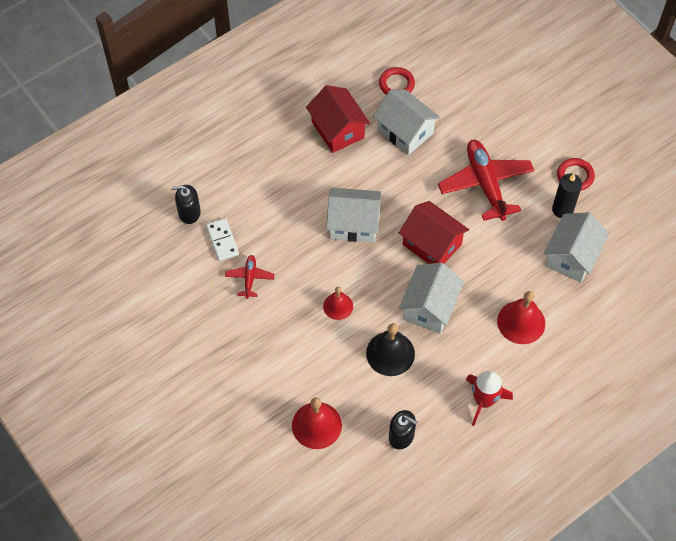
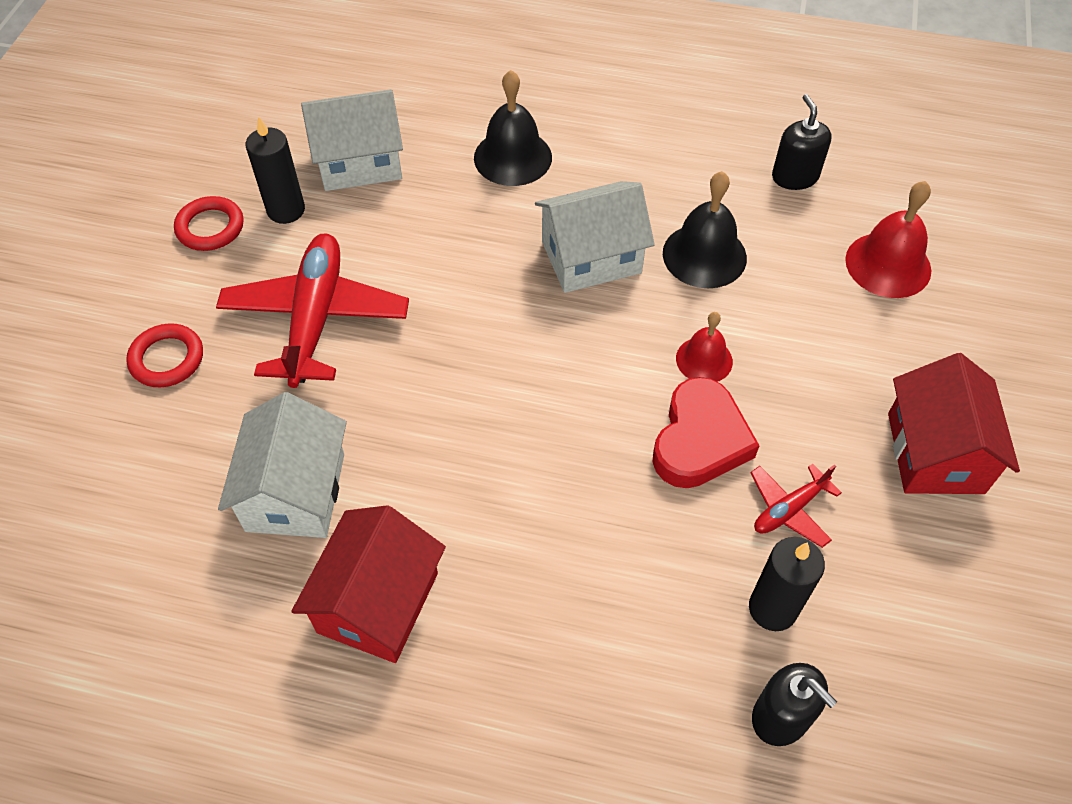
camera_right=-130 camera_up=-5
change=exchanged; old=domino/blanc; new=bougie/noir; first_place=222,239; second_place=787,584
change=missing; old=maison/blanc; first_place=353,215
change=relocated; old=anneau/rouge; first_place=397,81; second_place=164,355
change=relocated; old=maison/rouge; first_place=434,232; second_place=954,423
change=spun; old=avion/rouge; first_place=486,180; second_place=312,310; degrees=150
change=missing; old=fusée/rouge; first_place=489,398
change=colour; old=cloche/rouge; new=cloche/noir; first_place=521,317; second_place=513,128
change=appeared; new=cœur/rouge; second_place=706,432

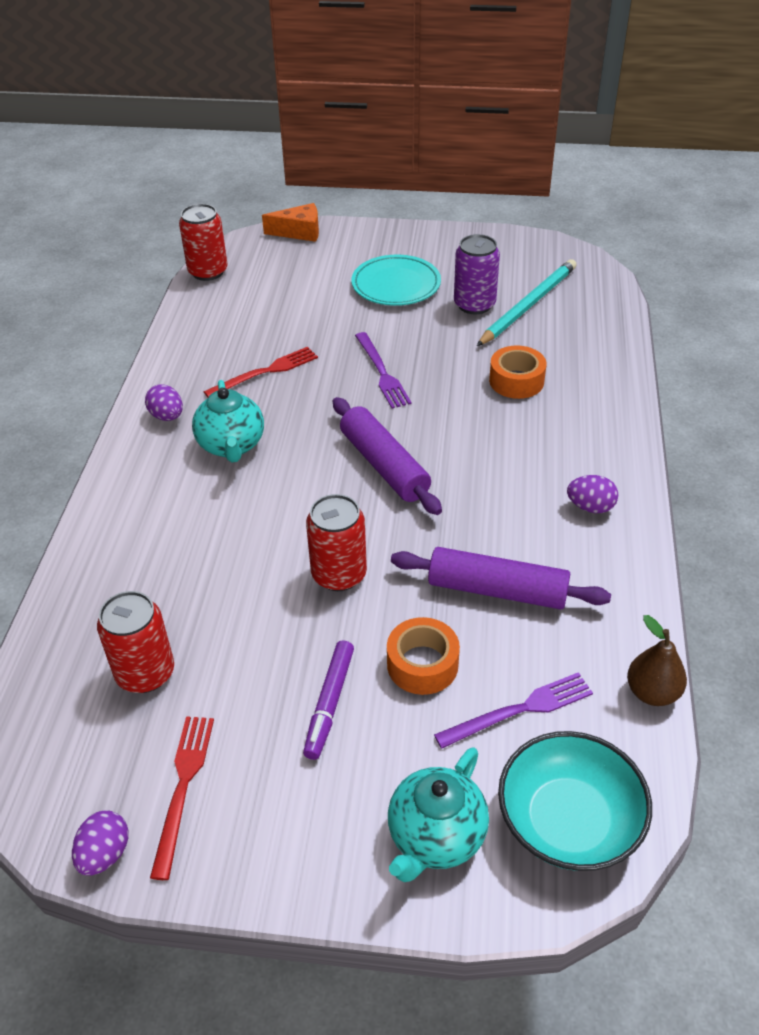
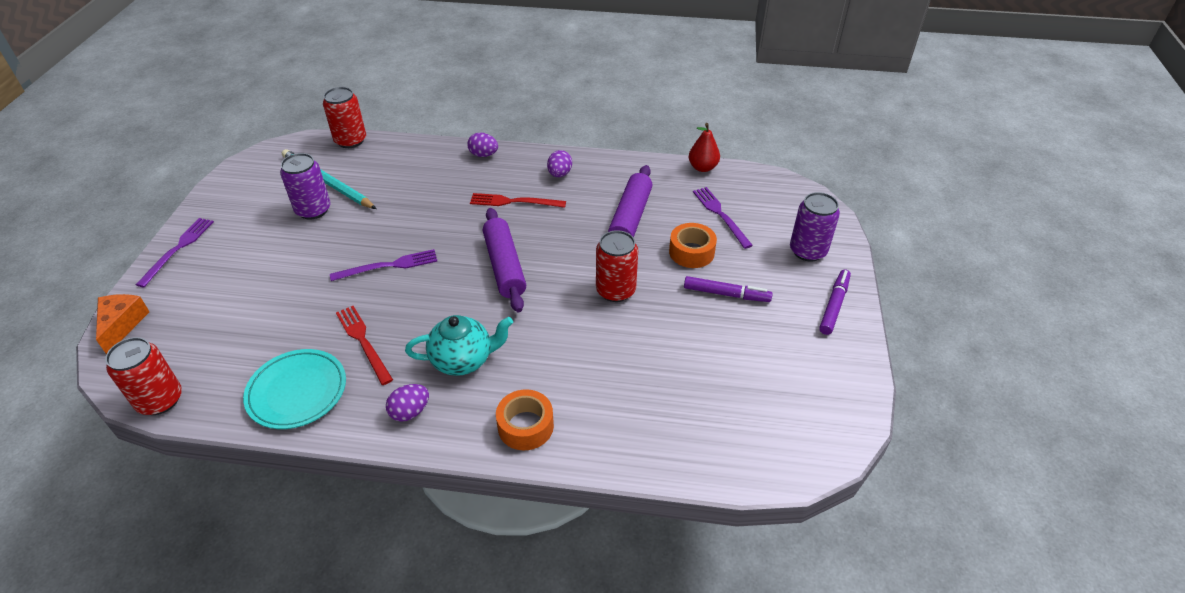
camera_right=-90 camera_up=0
change=relocated; old=œuf/violet; first_place=100,843; second_place=482,145
change=relocated; old=canette/rouge; first_place=135,642; second_place=344,117
change=relocated; old=fourchette/rouge; first_place=182,798; second_place=518,200
change=spun; old=rouleau à pâtisserie/violet; first_place=387,456; second_place=504,260; degrees=-75
change=relocated; old=assiette/turquoise; first_place=396,280; second_place=294,389
change=exchanged; old=théière/turquoise; new=canette/violet; first_place=438,814; second_place=815,227
change=relocated; old=ruban adhésif/orange; first_place=517,372; second_place=525,419
change=missing; old=bol/turquoise; first_place=575,801
change=colour; old=poire/marron; new=poire/rouge; first_place=657,660; second_place=704,147
change=appeared; new=fourchette/violet; second_place=175,252
change=appeared; new=feutre/violet; second_place=835,302

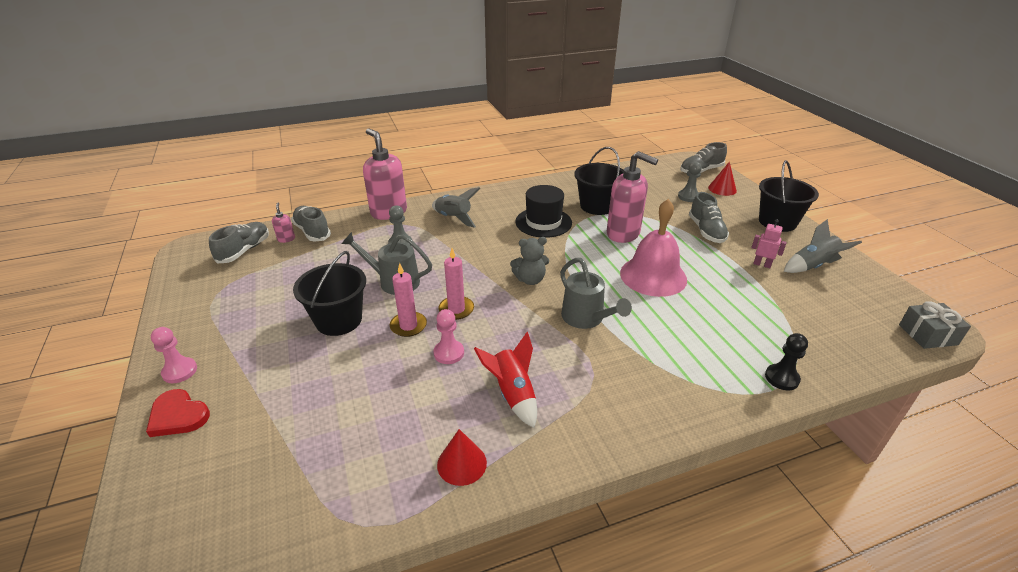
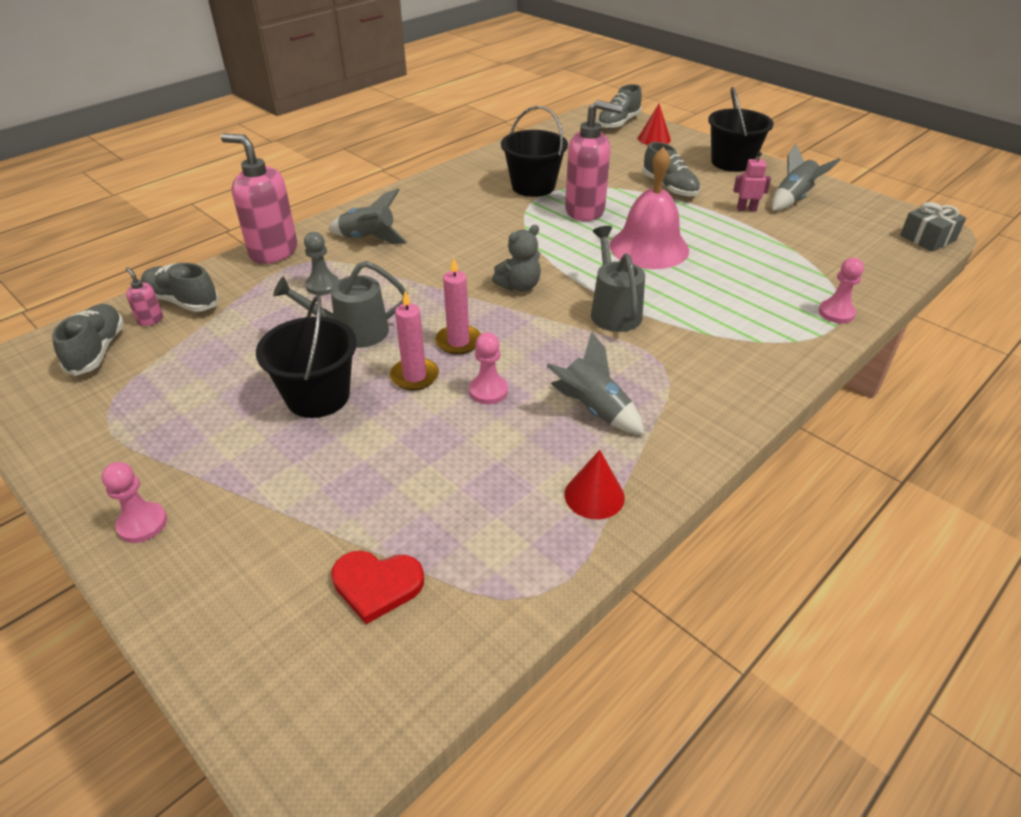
camera_right=-25 camera_up=5
change=relocated; old=cœur/rouge; first_place=178,413; second_place=377,587
change=colour; old=fusée/rouge; new=fusée/gris; first_place=505,380; second_place=595,383
change=missing; old=chapeau/noir; first_place=543,211
change=spun; old=arrosoir/gris; first_place=596,293; second_place=618,279; degrees=-135
change=missing; old=pion/gris; first_place=690,182
change=colour; old=pion/noir; new=pion/rose; first_place=786,361; second_place=841,290

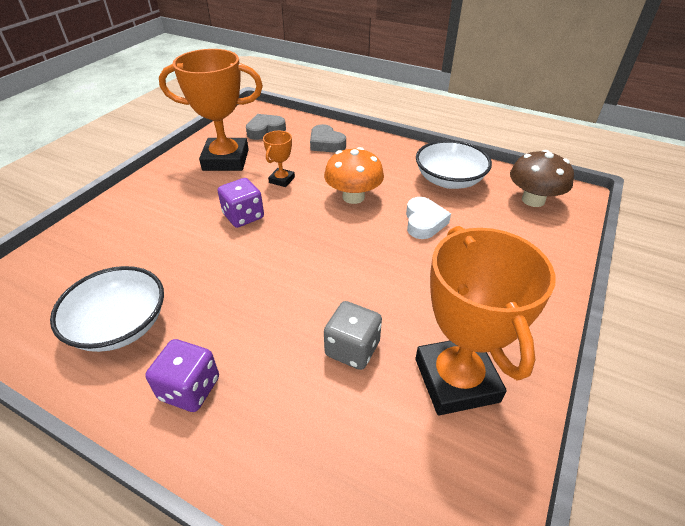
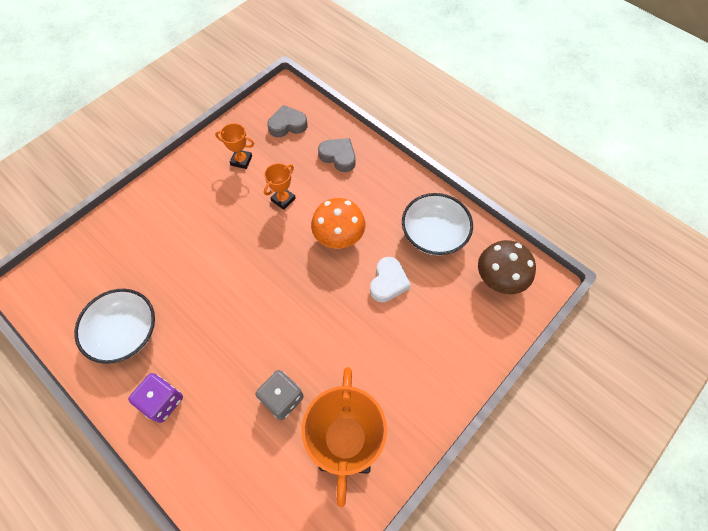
camera_right=15 camera_up=20
change=size; old=trophée/orange; first_place=211,110; second_place=234,146; factor=0.46
change=missing; old=dé/violet; first_place=241,203
change=spun; old=cœur/gris; first_place=328,138; second_place=336,155; degrees=150

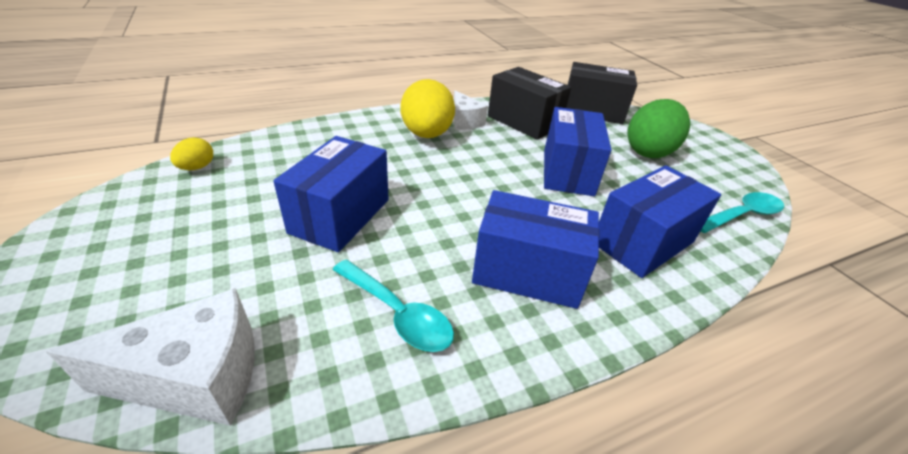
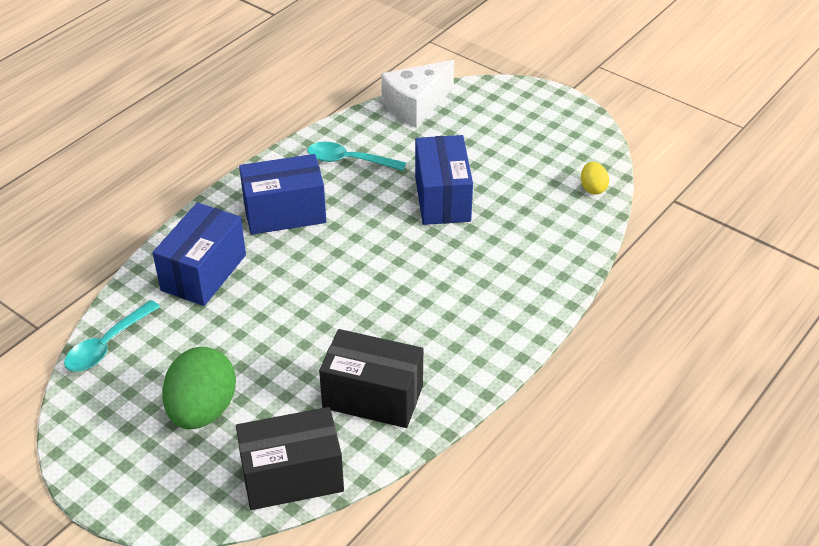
camera_right=155 camera_up=5
change=missing; old=œuf/jaune; first_place=428,108
change=missing; old=fromage/blanc; first_place=471,110
change=missing; old=boîte/bleu; first_place=577,151

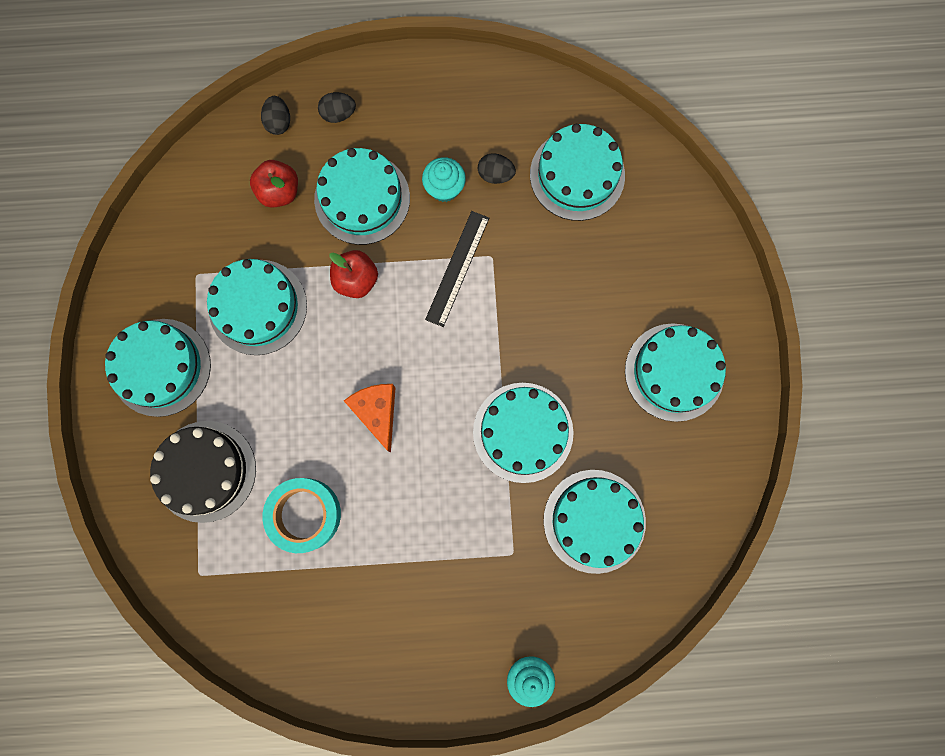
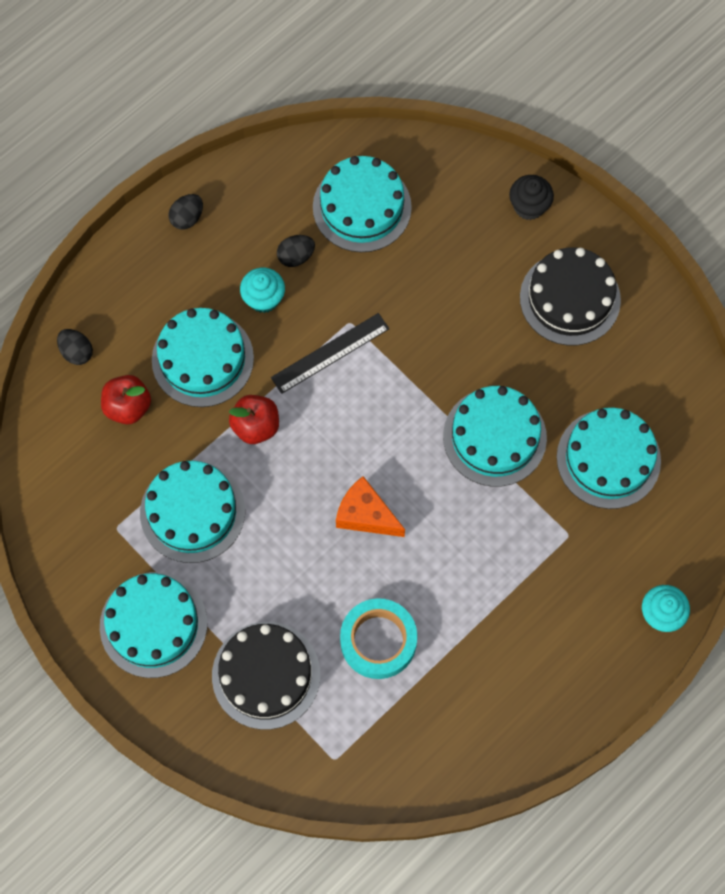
camera_right=-40 camera_up=-10
change=relocated; old=œuf/noir; first_place=337,107; second_place=185,211
change=spun; old=règle/noir; first_place=457,269; second_place=330,353; degrees=75
change=colour; old=gâteau/turquoise; new=gâteau/noir; first_place=675,372; second_place=570,296
change=appeared; new=muffin/noir; second_place=531,197

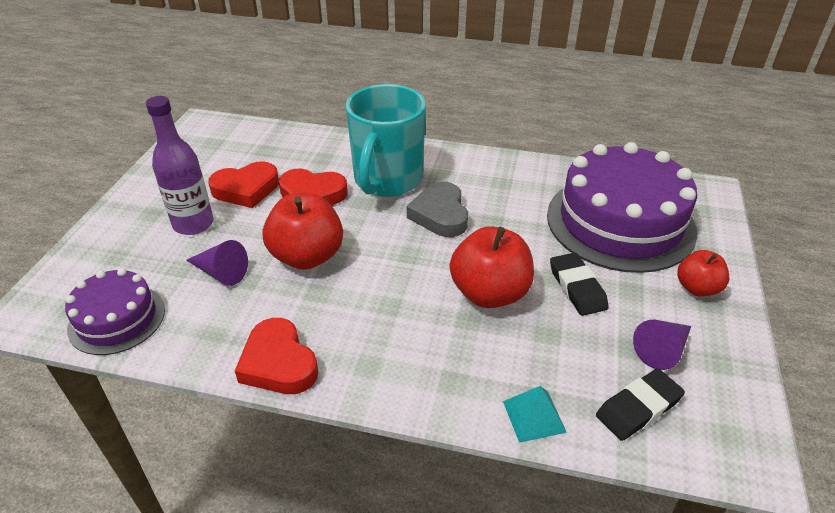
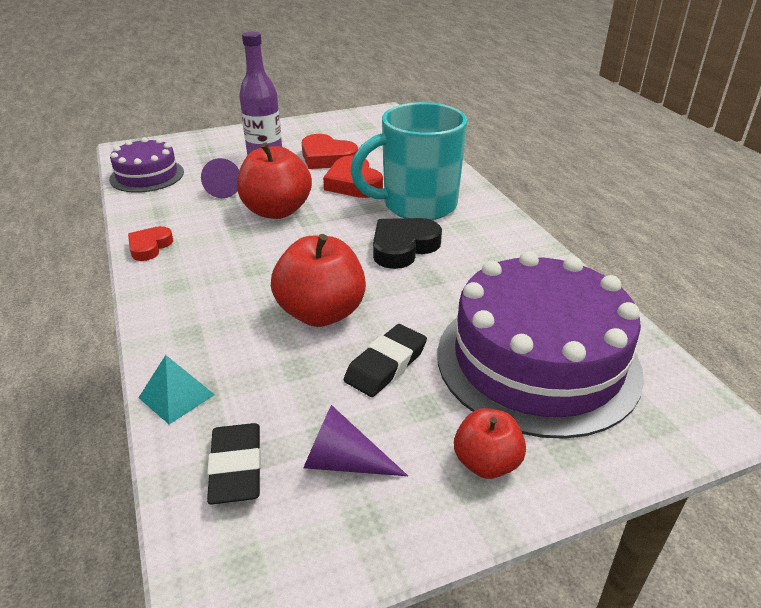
camera_right=55 camera_up=-5
change=size; old=cœur/rouge; first_place=276,356; second_place=150,243; factor=0.63
change=colour; old=cœur/gris; new=cœur/noir; first_place=437,209; second_place=407,243
change=spun; old=gomme/noir; first_place=640,404; second_place=234,463; degrees=60

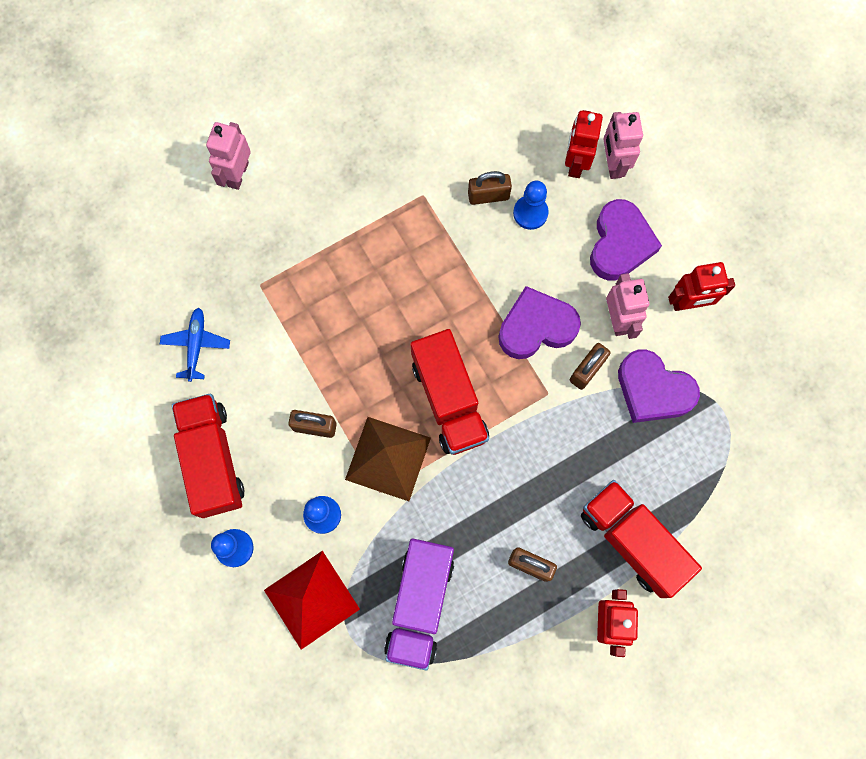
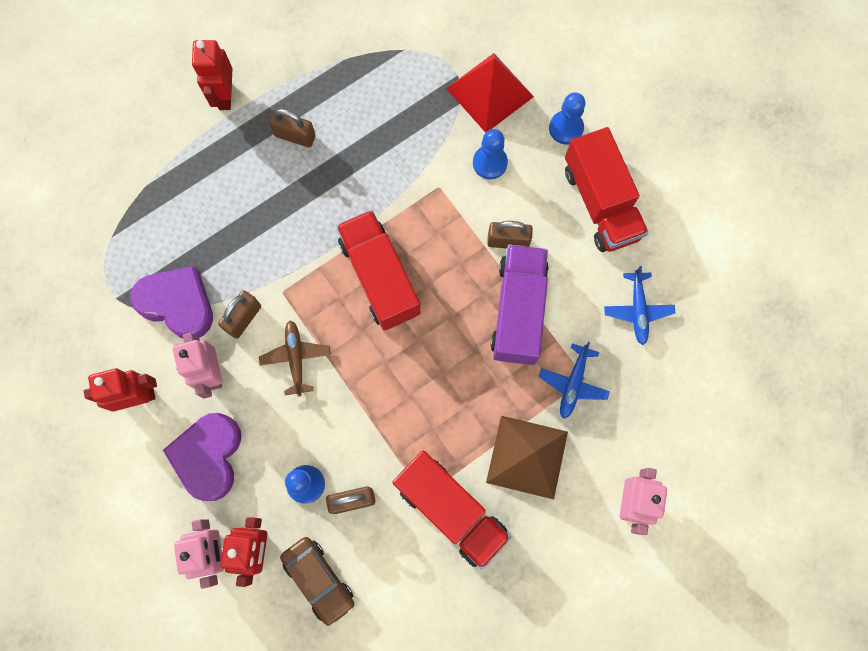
camera_right=175 camera_up=0
change=relocated; old=pyramide/marron; first_place=388,459; second_place=527,457
change=relocated; old=camion/violet; first_place=419,605; second_place=519,304
change=exchanged; old=cœur/violet; new=avion/marron; first_place=539,322; second_place=295,358
change=relocated; old=camion/rouge; first_place=641,539; second_place=451,509
change=appeared; new=voiture/marron; second_place=317,582
change=appeared; new=avion/bleu; second_place=574,380

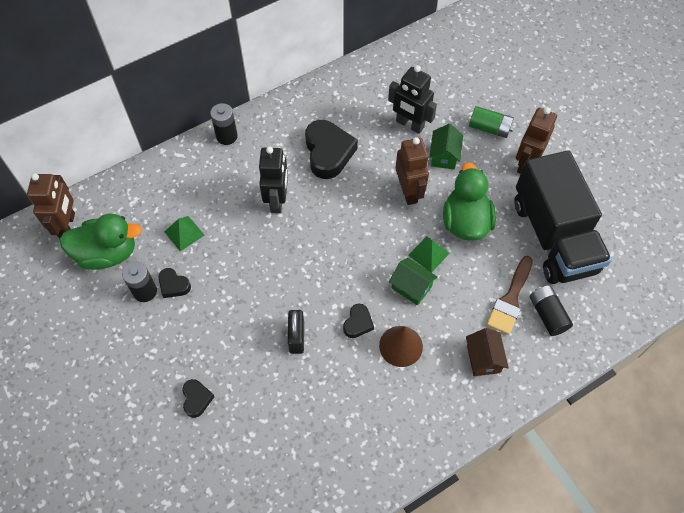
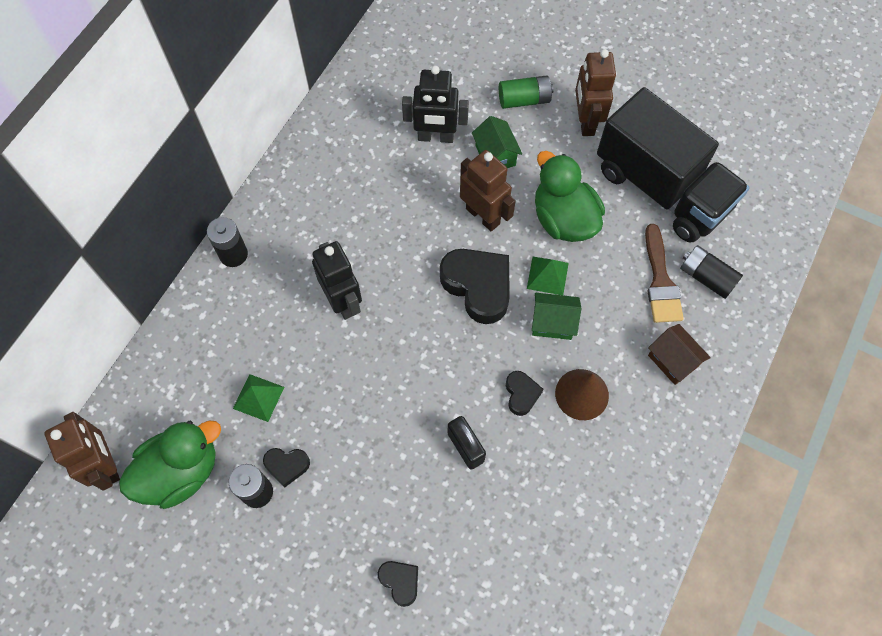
camera_right=-30 camera_up=5
change=relocated; old=cœur/noir; first_place=331,149; second_place=475,286

